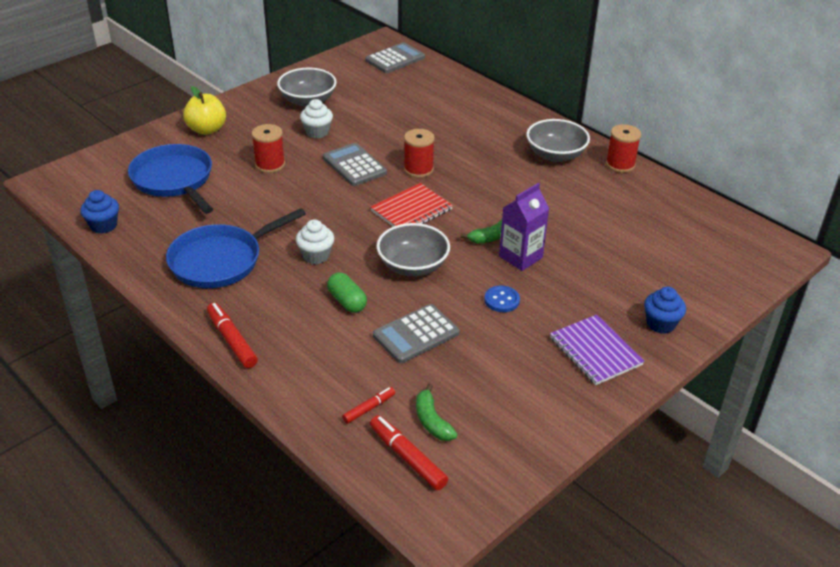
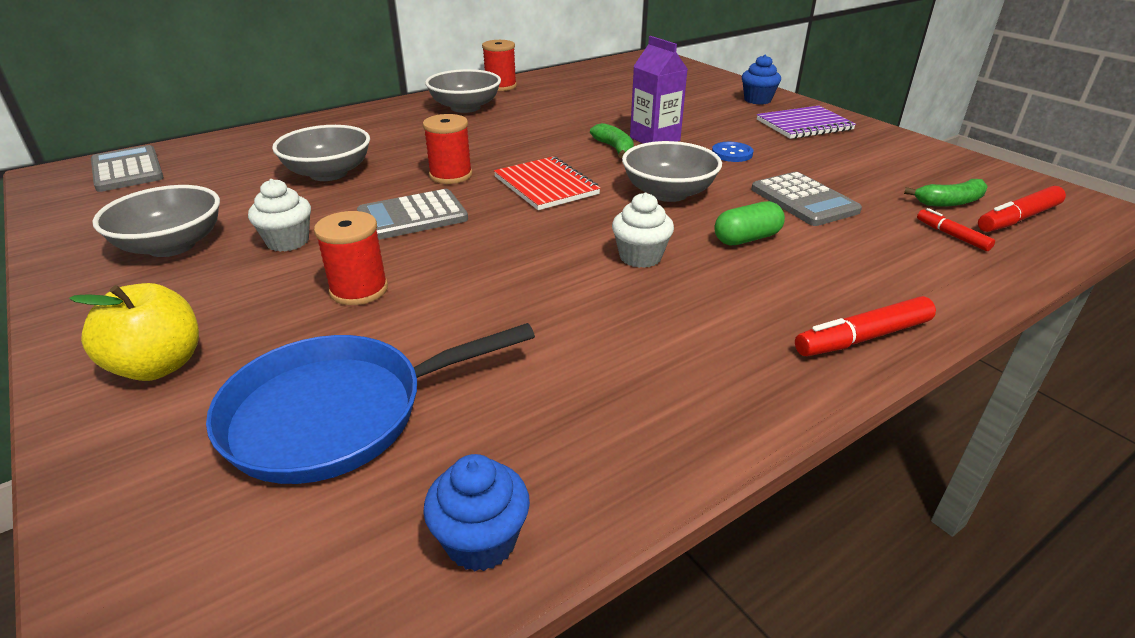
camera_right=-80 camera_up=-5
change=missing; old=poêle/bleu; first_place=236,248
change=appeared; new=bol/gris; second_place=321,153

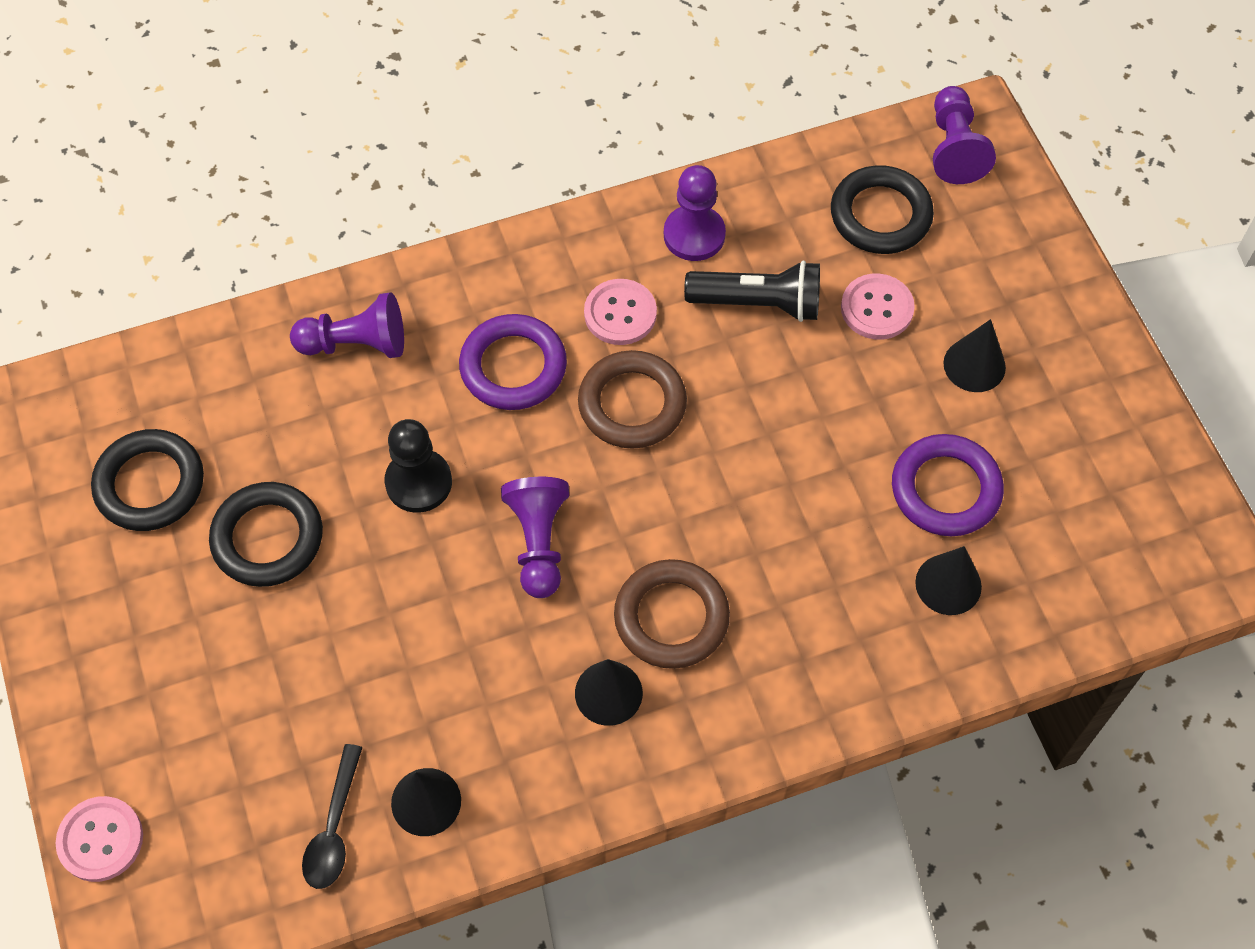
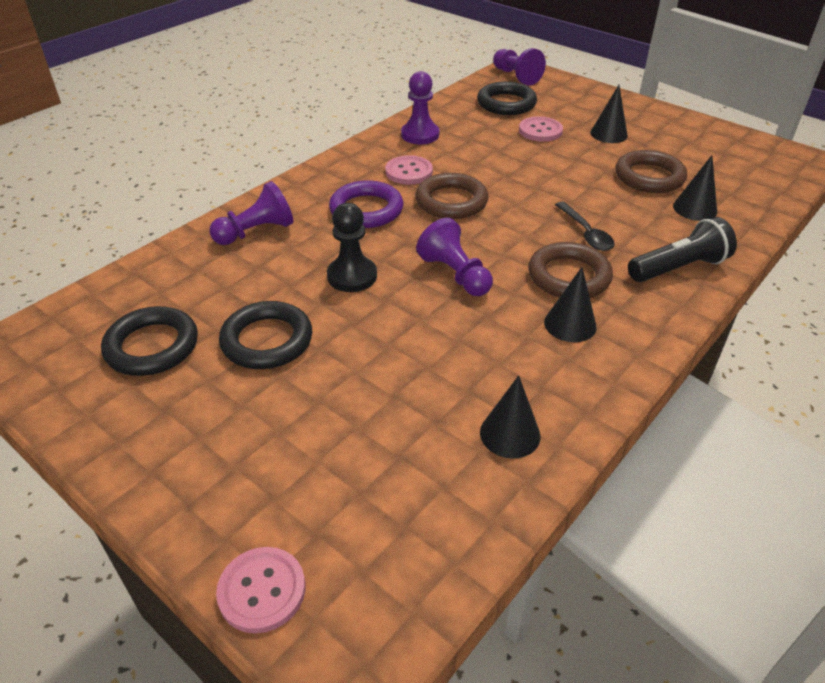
camera_right=-30 camera_up=-20
change=relocated; old=cuillère/noir; first_place=332,816; second_place=585,226
change=relocated; old=lampe de poche/noir; first_place=752,291; second_place=682,249
change=colour; old=anneau/violet; new=anneau/marron; first_place=948,485; second_place=651,171

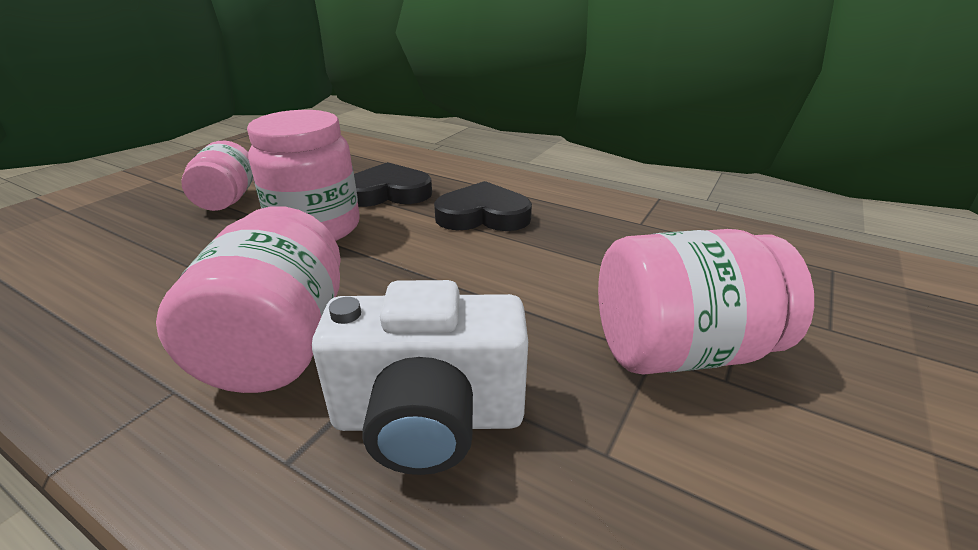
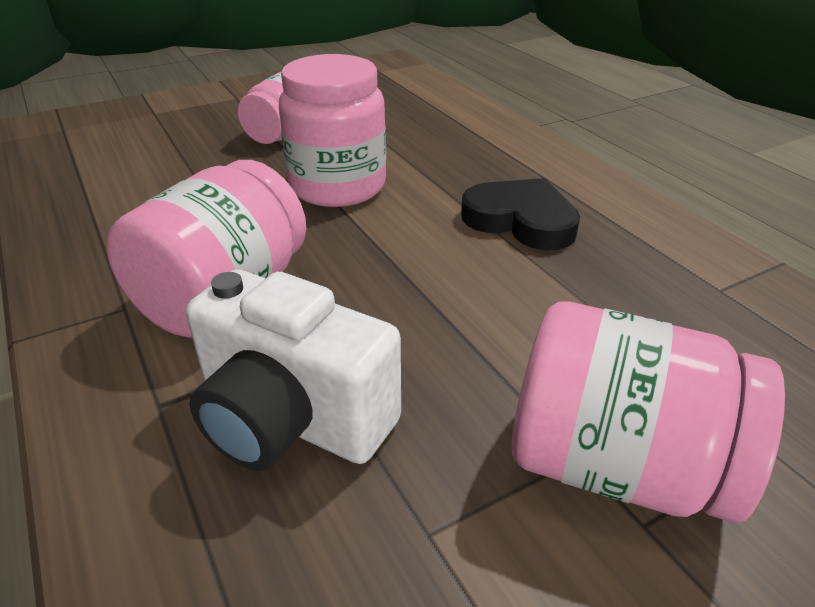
camera_right=30 camera_up=5
change=missing; old=cœur/noir; first_place=393,184

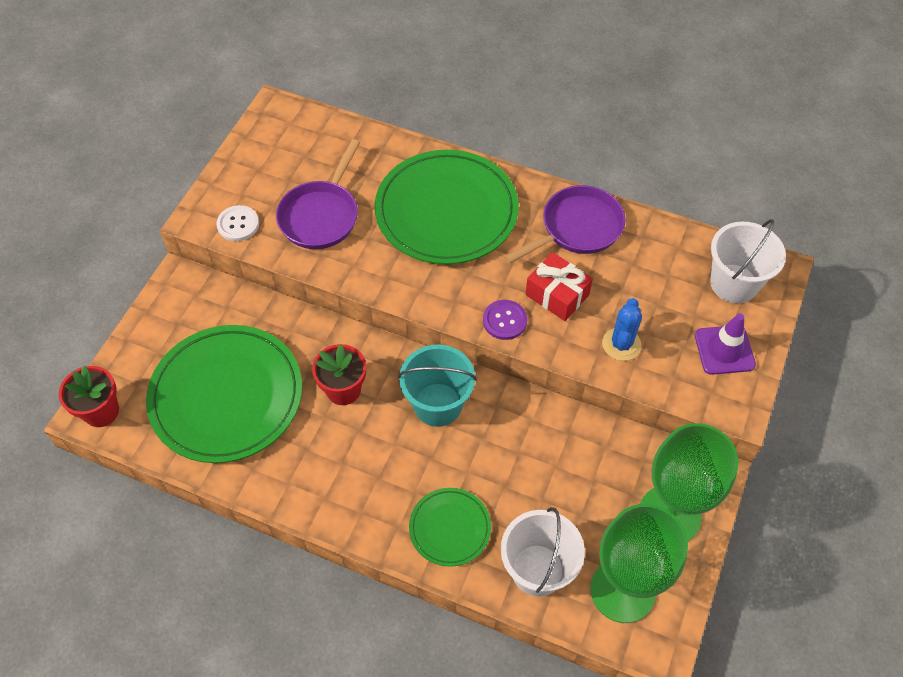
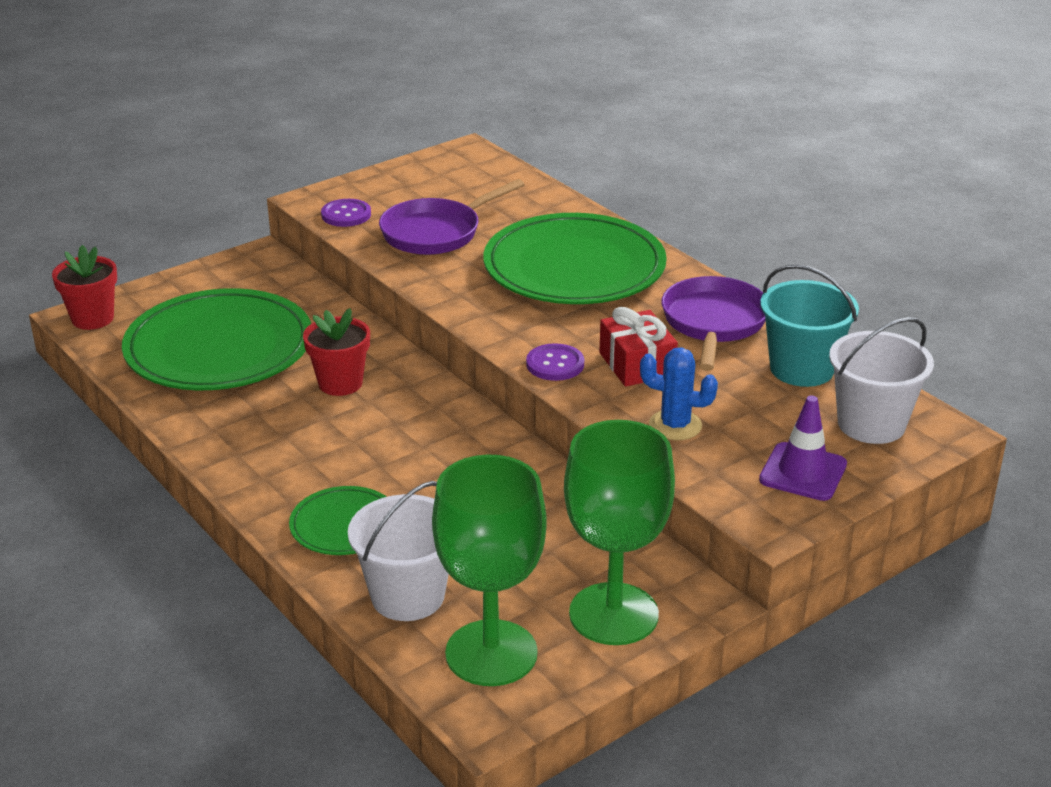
camera_right=30 camera_up=-25
change=colour; old=bouton/blanc; new=bouton/violet; first_place=237,223; second_place=346,213
change=relocated; old=seau/turquoise; first_place=437,386; second_place=809,325
change=spun; old=poêle/violet; first_place=564,224; second_place=713,323; degrees=-75
change=spun; old=cactus/bleu; first_place=622,329; second_place=679,393; degrees=60

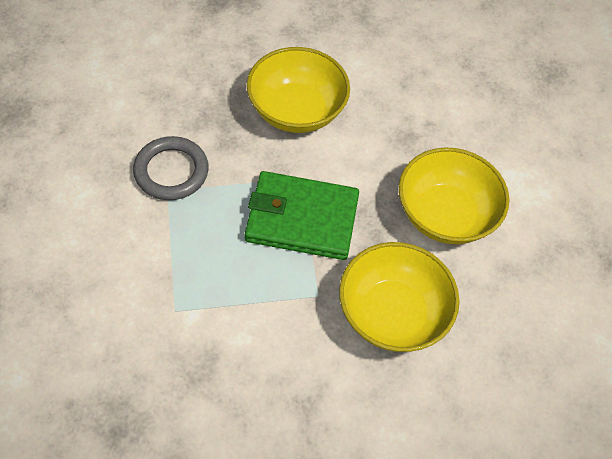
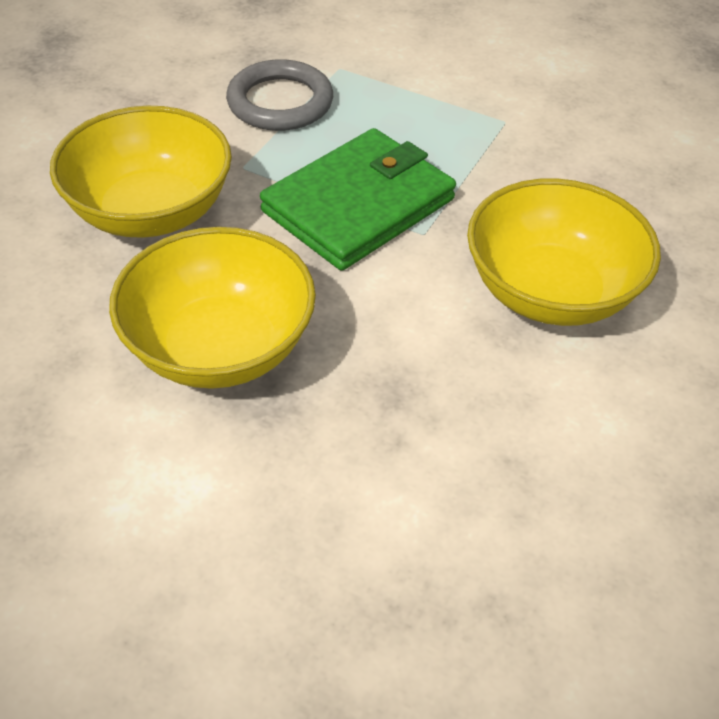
camera_right=130 camera_up=-10
change=relocated; old=anneau/gris; first_place=171,168; second_place=279,95

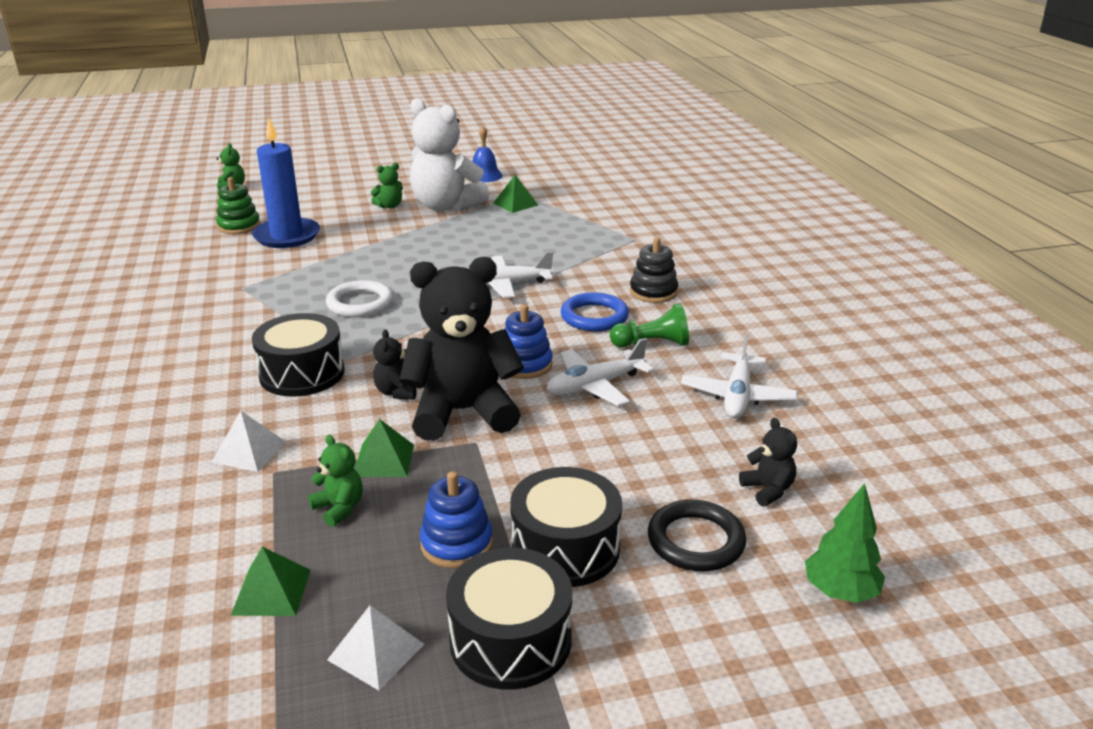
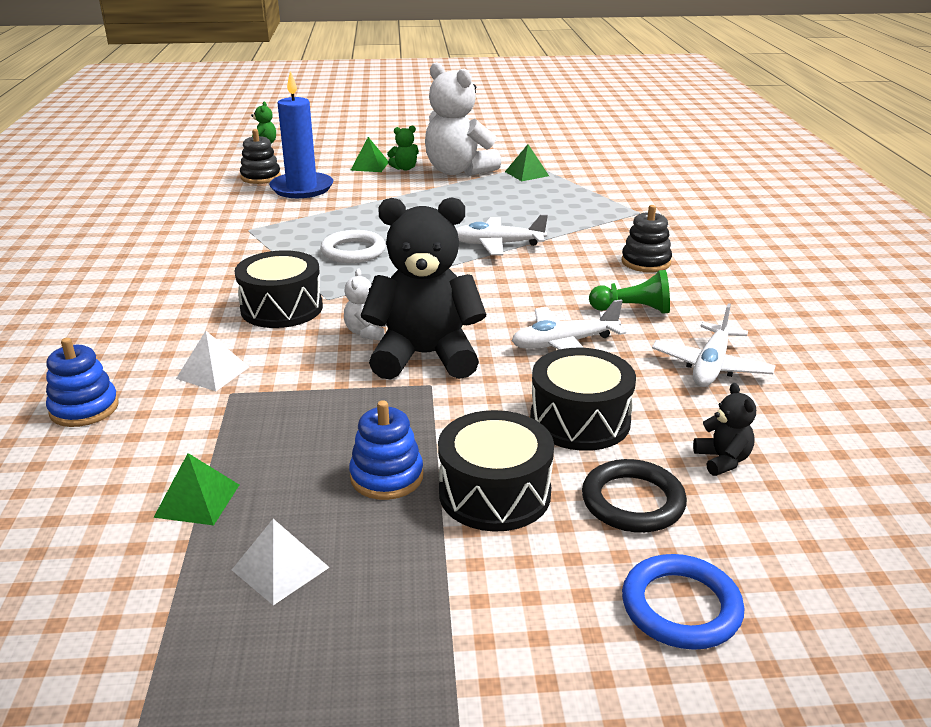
camera_right=10 camera_up=0
change=colour; old=jouet à empiler/vert; new=jouet à empiler/noir; first_place=238,205; second_place=260,156
change=missing; old=ours en peluche/vert; first_place=335,481
change=relocated; old=pyramide/vert; first_place=384,448; second_place=369,154
change=colour; old=ours en peluche/noir; new=ours en peluche/blanc; first_place=395,364; second_place=365,304
change=relocated; old=tambour/noir; first_place=509,619; second_place=583,399
change=missing; old=cloche/bleu; first_place=487,154
change=relocated; old=jouet à empiler/bleu; first_place=528,341; second_place=82,382
change=relocated; old=anneau/bleu; first_place=595,311; second_place=683,602
change=missing; old=arbre/vert; first_place=845,543

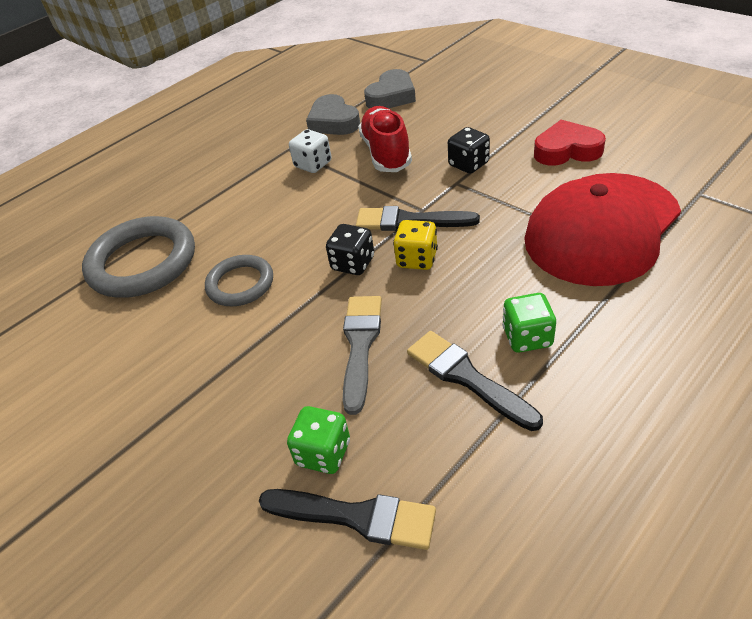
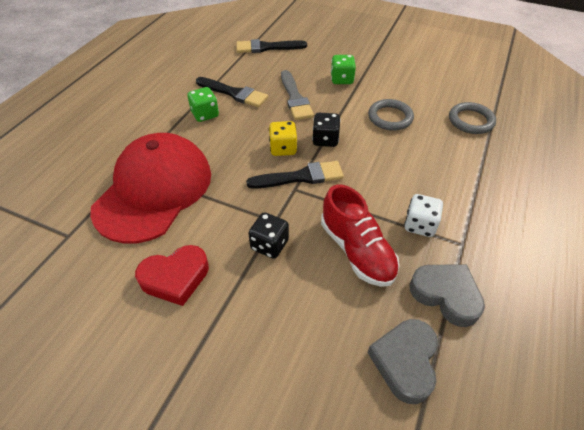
camera_right=155 camera_up=5
change=size; old=anneau/gris; first_place=138,257; second_place=472,118; factor=0.59
change=relocated; old=dé/vert; first_place=318,440; second_place=343,69

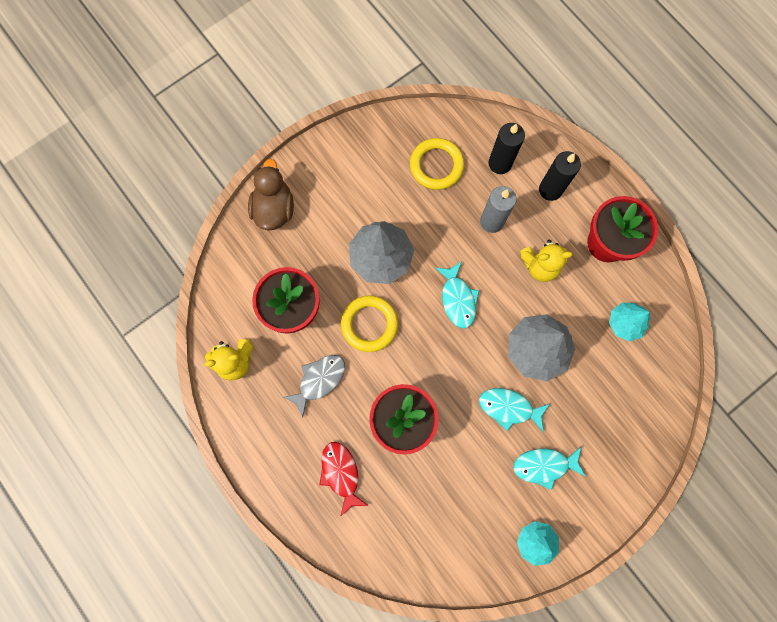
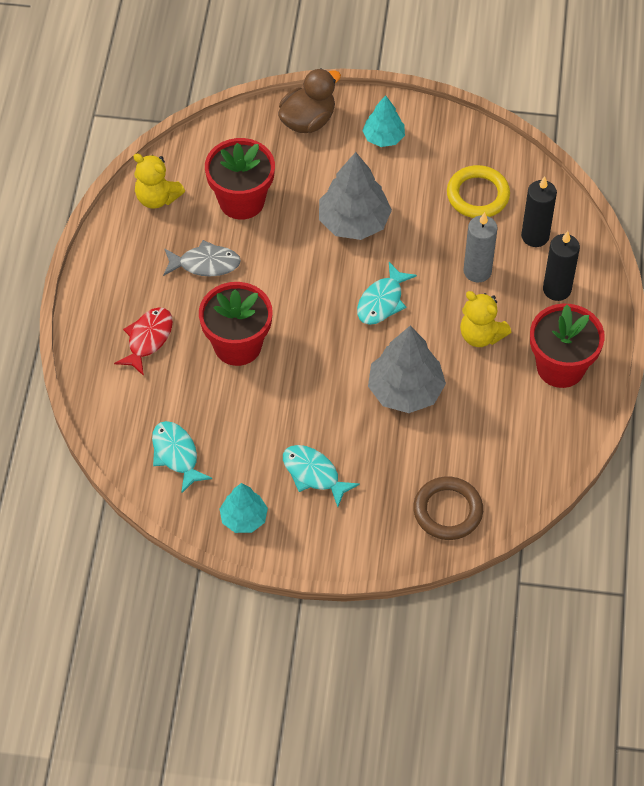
camera_right=45 camera_up=-20
change=missing; old=anneau/jaune; first_place=369,323
change=relocated; old=poisson/turquoise; first_place=514,410; second_place=182,457
change=relocated; old=arbre/turquoise; first_place=629,321; second_place=383,121
change=appeared; new=anneau/marron; second_place=448,508

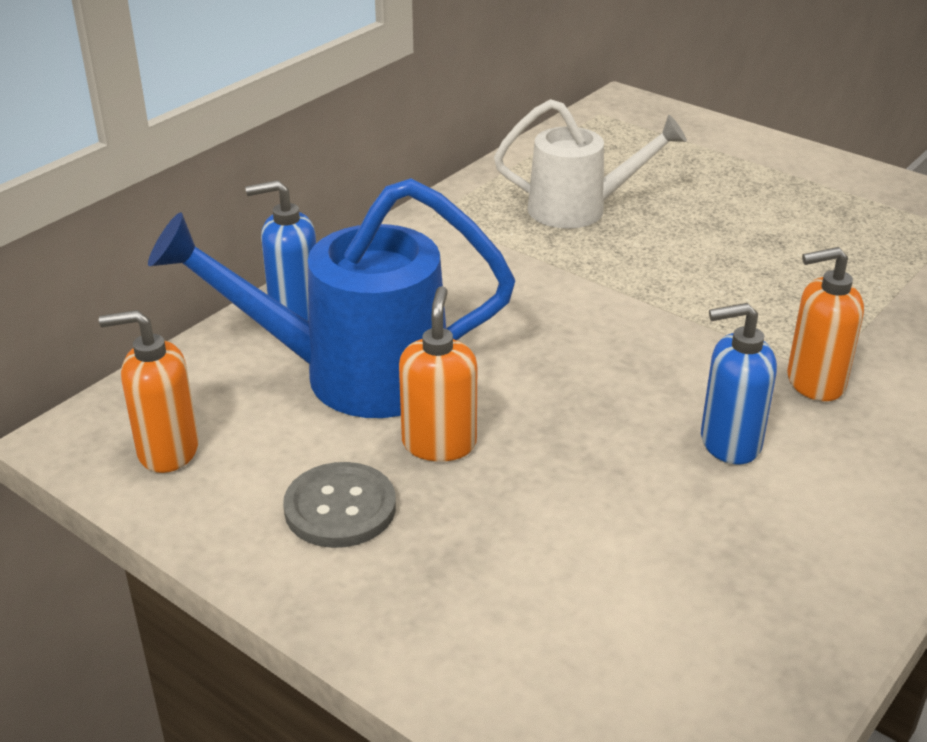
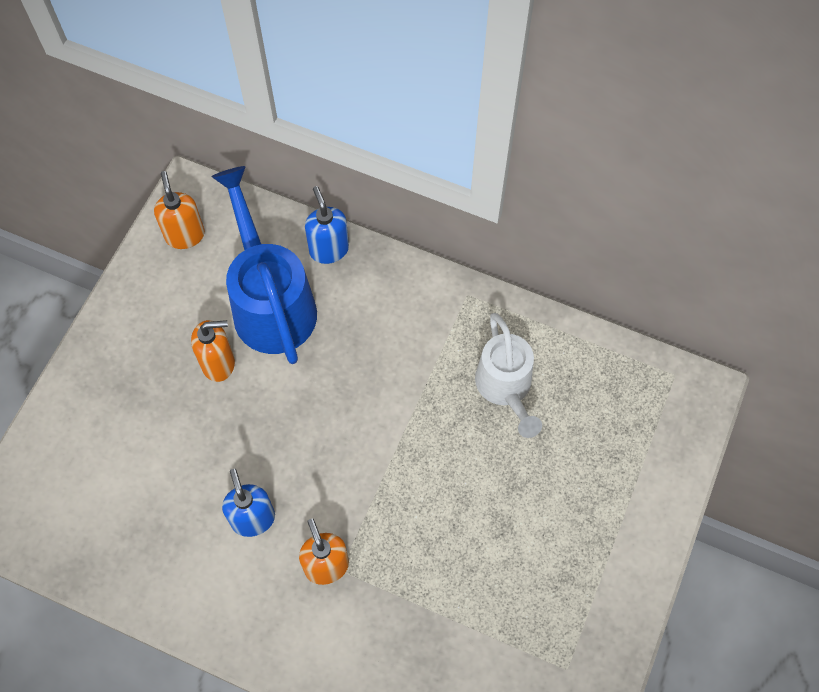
camera_right=75 camera_up=30
change=missing; old=bouton/gris; first_place=339,505

